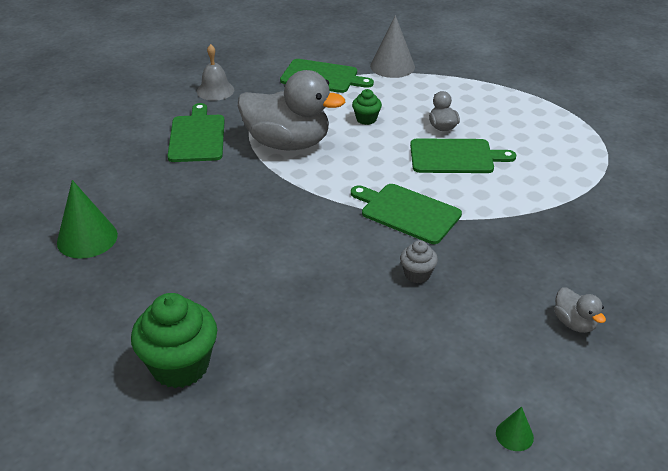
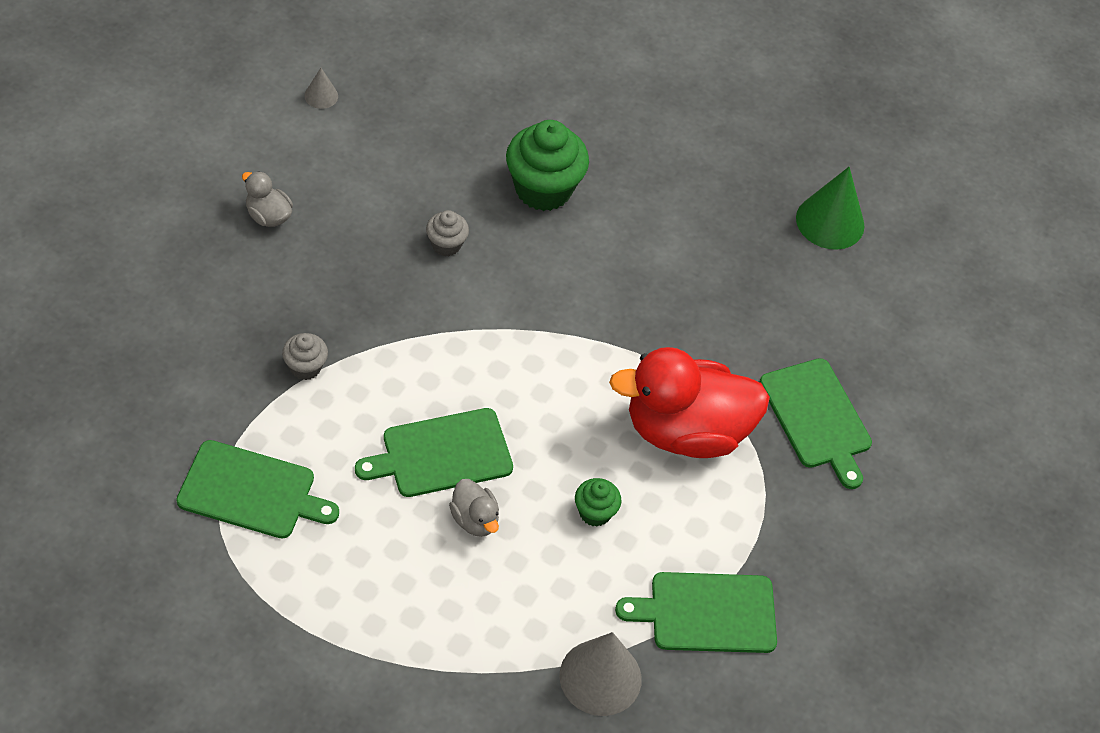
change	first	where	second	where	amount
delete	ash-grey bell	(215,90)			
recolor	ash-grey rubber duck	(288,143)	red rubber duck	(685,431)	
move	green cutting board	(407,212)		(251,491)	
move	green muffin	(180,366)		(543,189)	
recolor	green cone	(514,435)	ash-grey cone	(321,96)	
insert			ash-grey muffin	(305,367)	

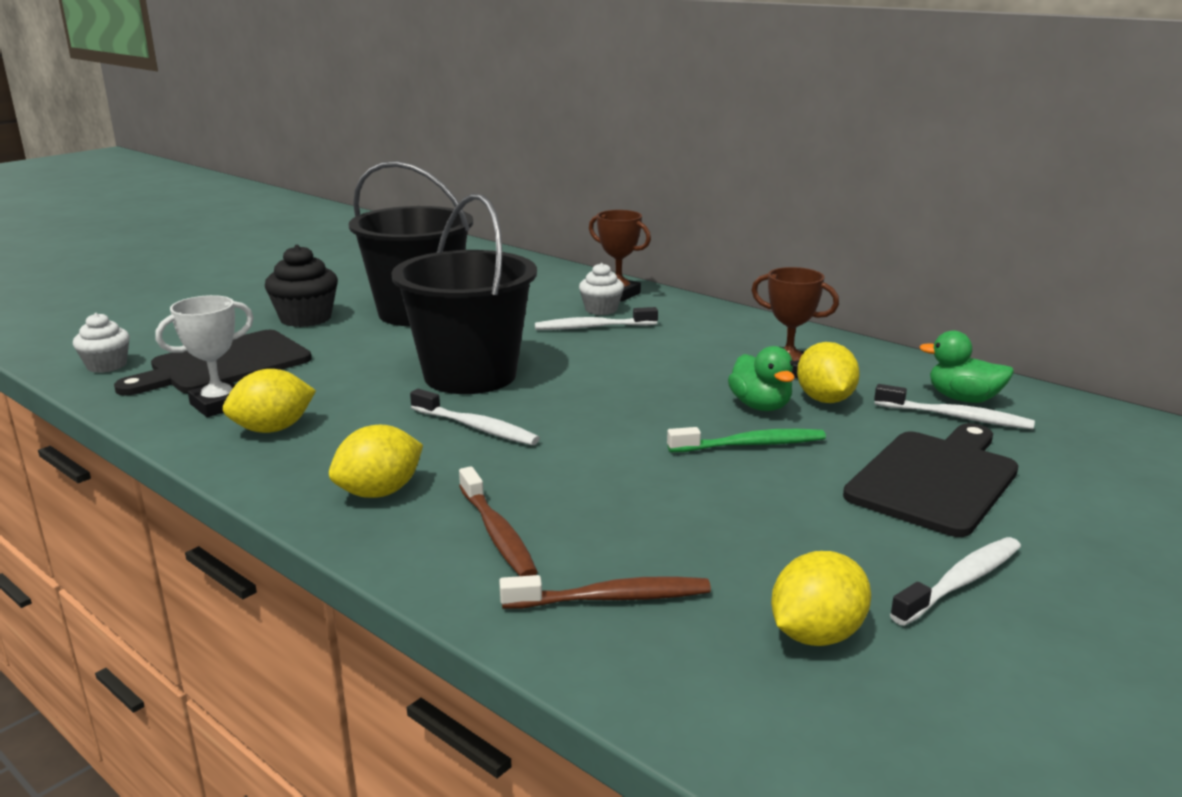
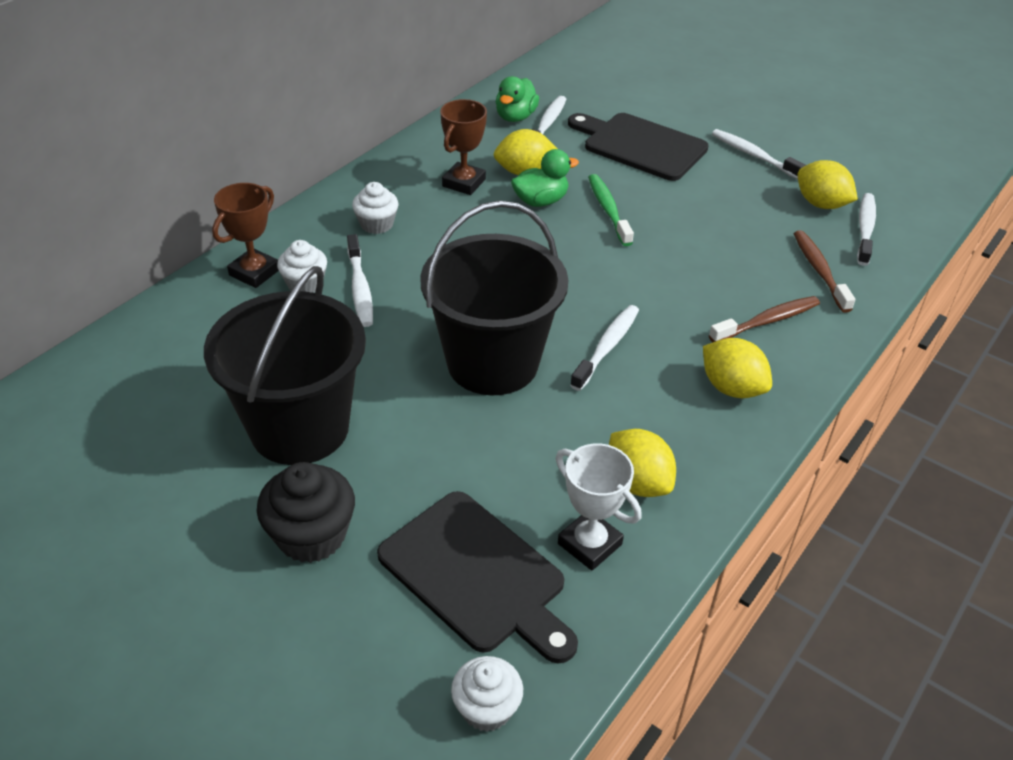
change	first	where	second	where	amount
insert			white muffin	(376,224)	
insert			white toothbrush	(865,229)	

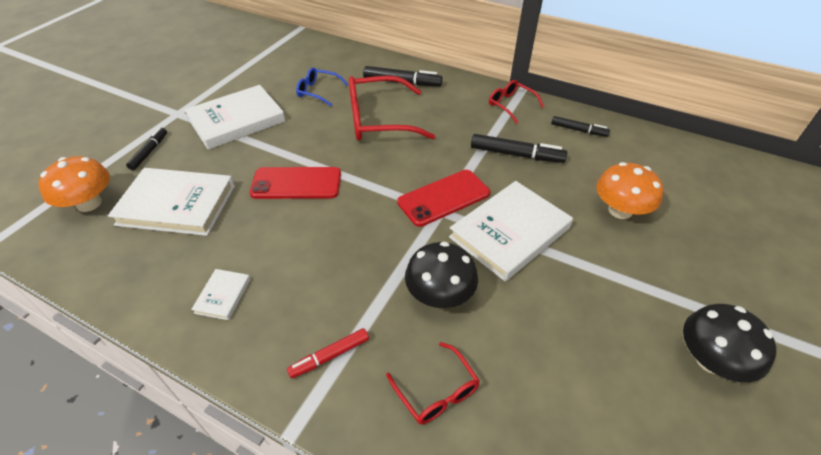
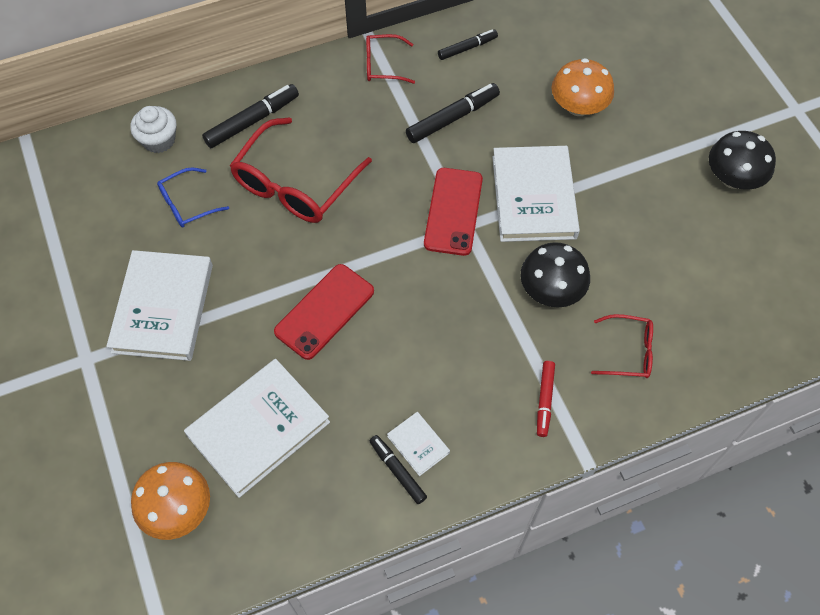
change	first	where	second	where	amount
move	jet-black marker pen	(149,152)		(397,471)	
insert			white muffin	(159,140)	

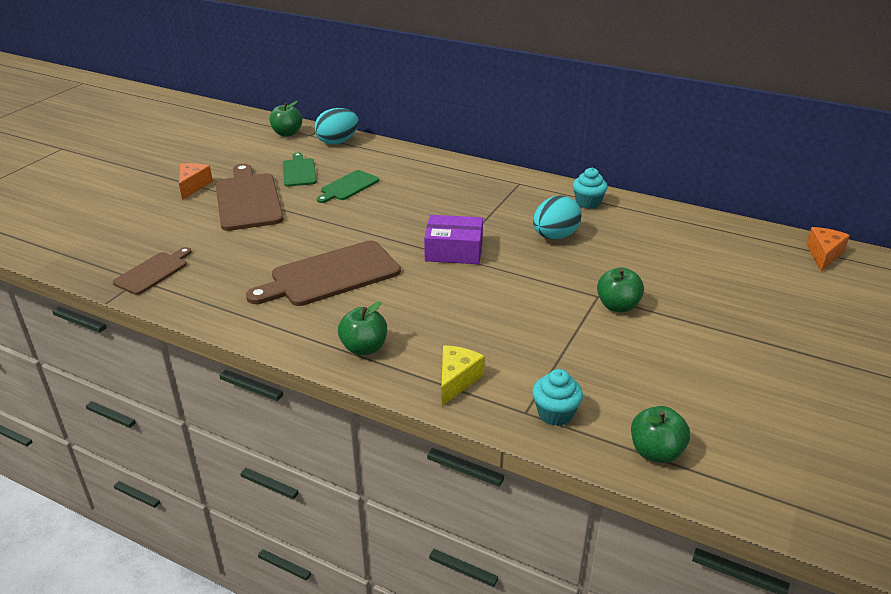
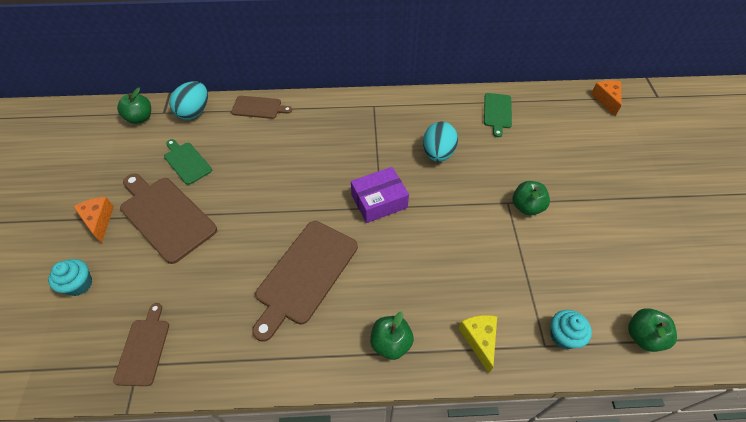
change	first	where	second	where	amount
move	aqua muffin	(588,203)		(79,284)	
move	green cutting board	(348,186)		(497,112)	
insert			brown cutting board	(259,107)	

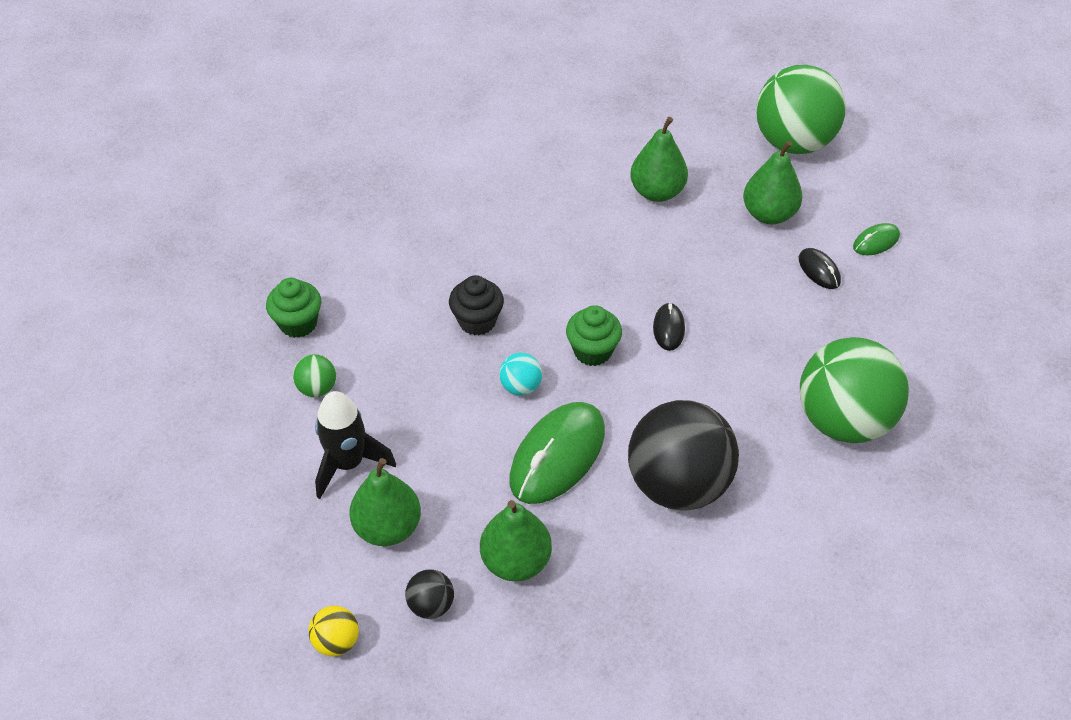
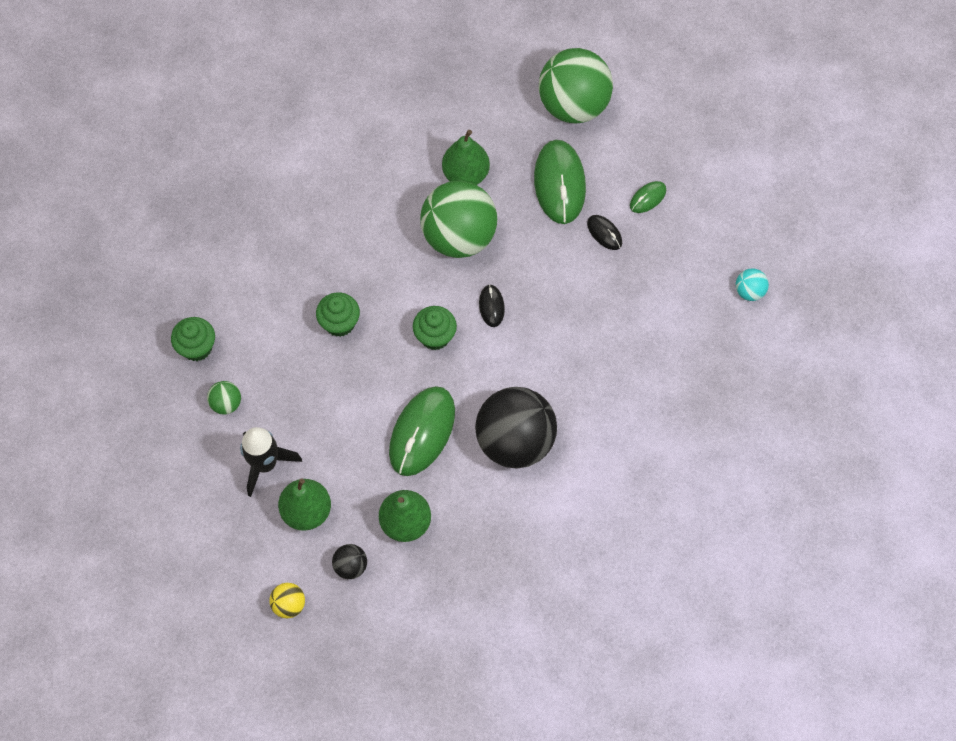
change	first	where	second	where	amount
replace	green pear fruit	(769,214)	green PC mouse	(559,183)	
recolor	jet-black muffin	(477,321)	green muffin	(339,323)	
move	green play ball	(843,420)		(459,237)	
move	aqua play ball	(521,386)		(749,291)	

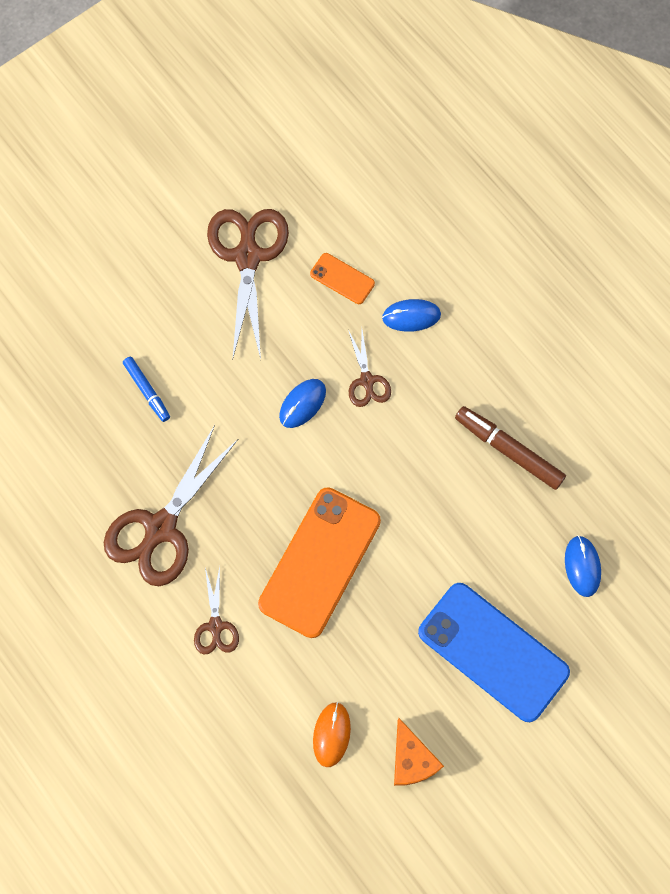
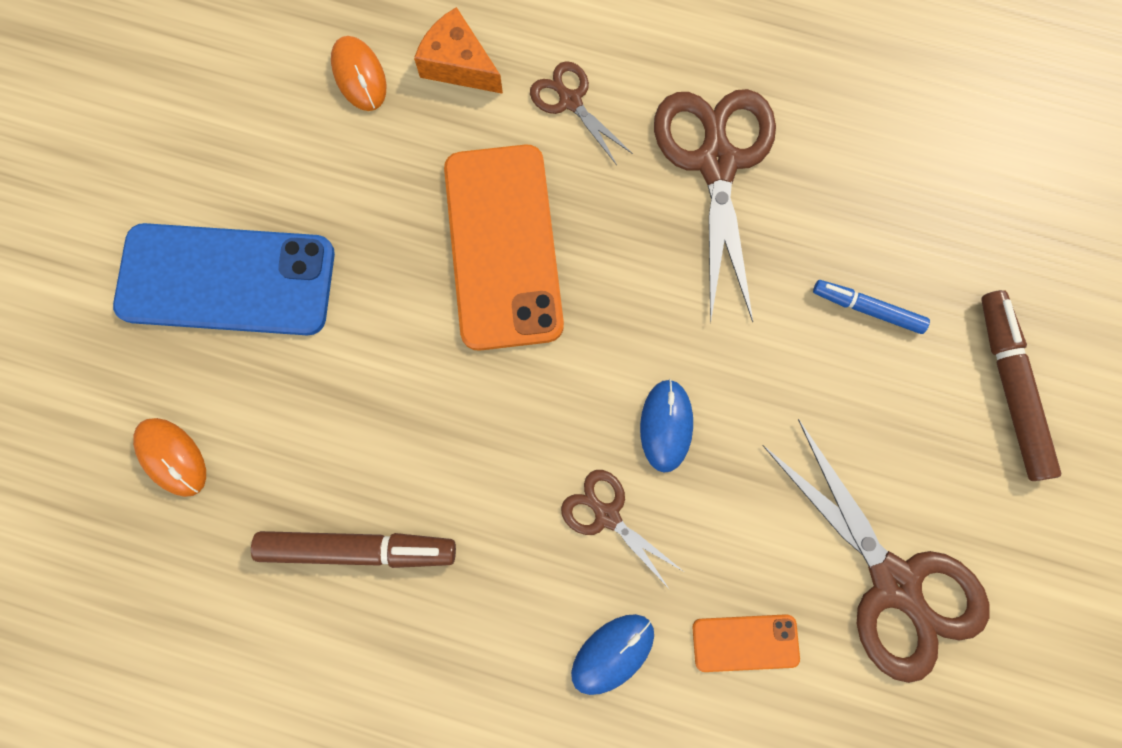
change	first	where	second	where	amount
recolor	blue PC mouse	(582,566)	bright orange PC mouse	(172,457)	
move	bright orange cheese	(412,759)		(458,64)	
insert			brown marker pen	(1010,387)	

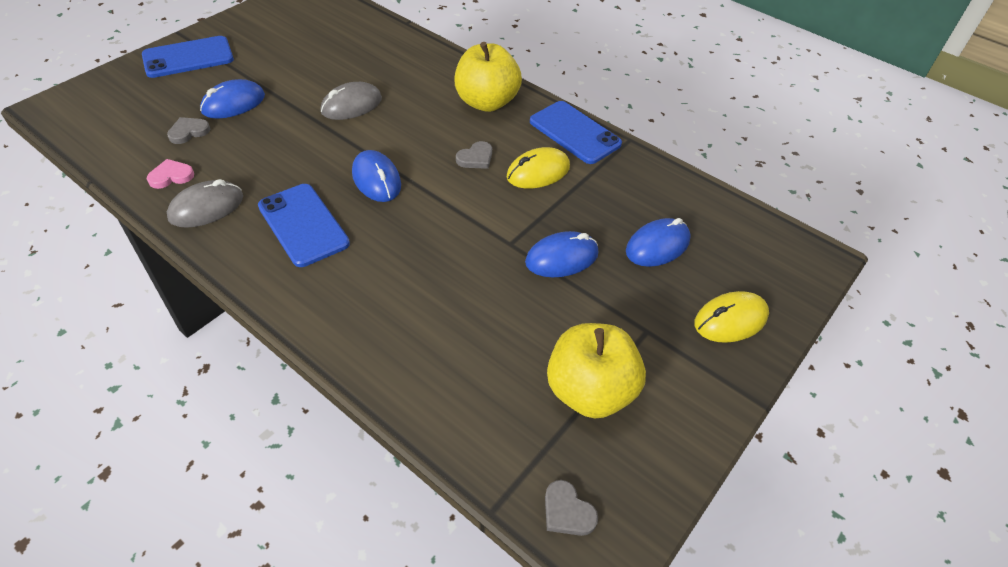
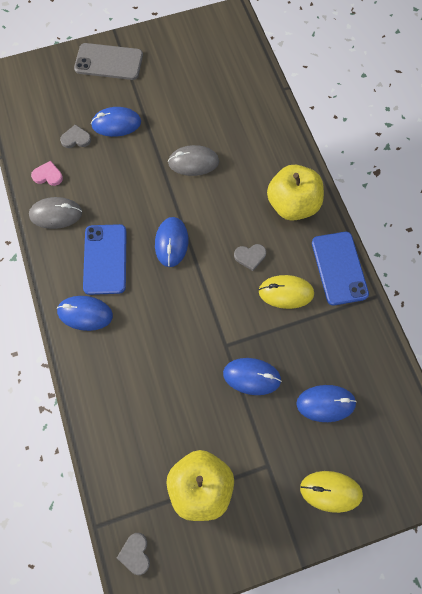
change	first	where	second	where	amount
recolor	blue phone	(188,58)	ash-grey phone	(109,62)	
insert			blue PC mouse	(85,314)	

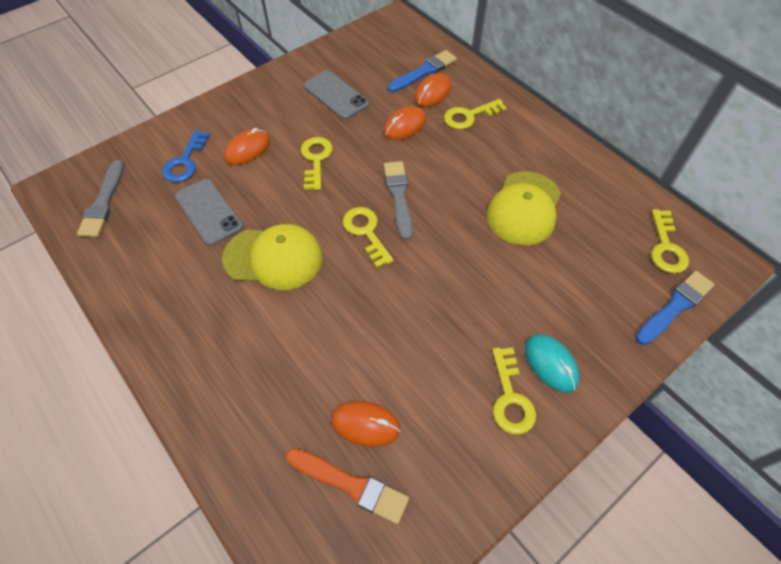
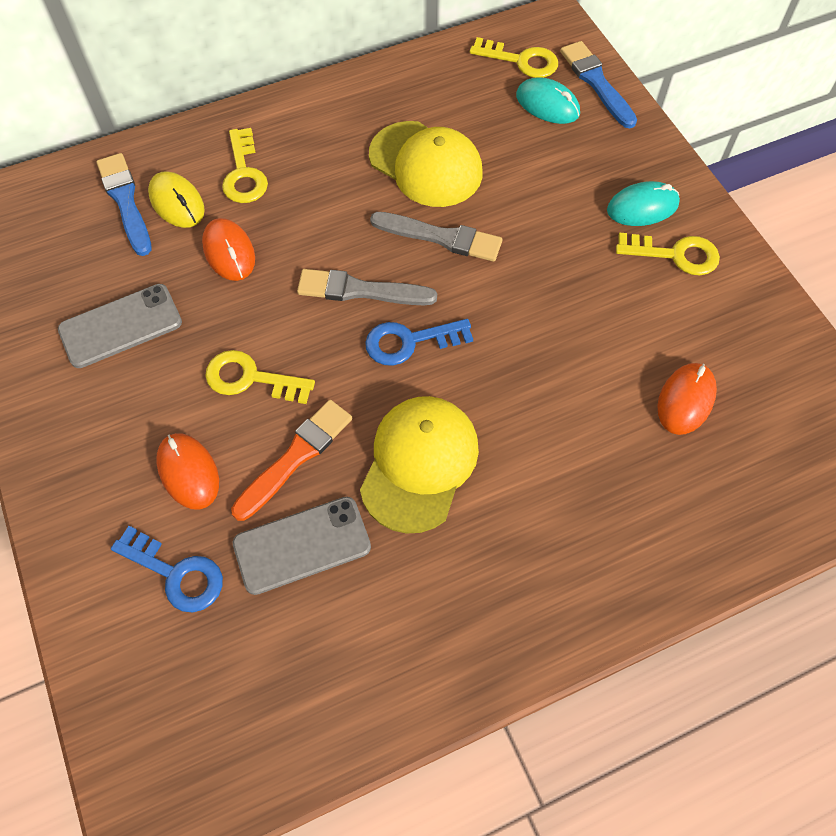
change	first	where	second	where	amount
recolor	bright orange PC mouse	(432,93)	yellow PC mouse	(177,203)	
move	ash-grey paintbrush	(103,202)		(441,237)	
recolor	yellow latchkey	(366,232)	blue latchkey	(409,342)	
move	bright orange paintbrush	(350,485)		(296,457)	
insert			aqua PC mouse	(547,105)	

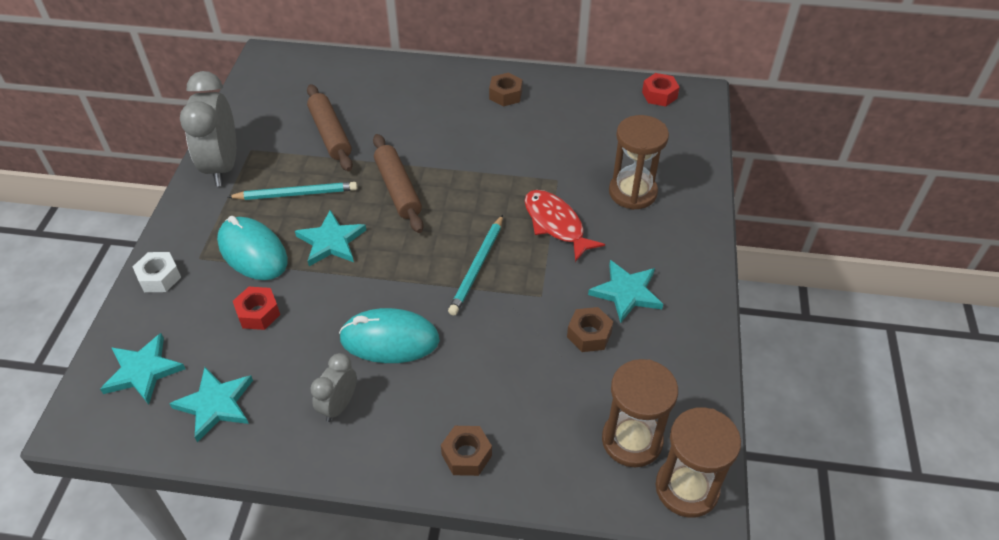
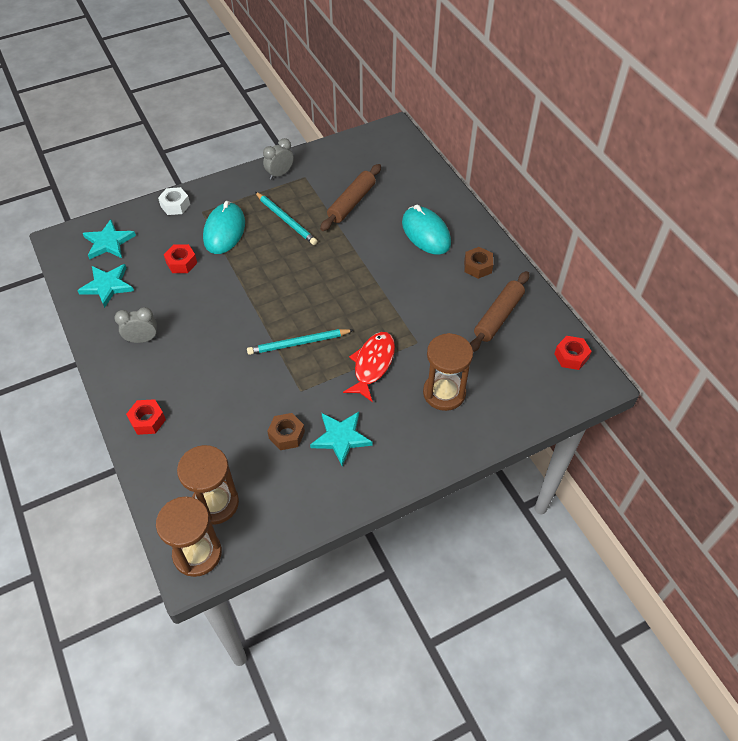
change	first	where	second	where	amount
resize	ash-grey alarm clock	(222,166)		(280,174)	x0.54
move	brown rolling pin	(398,189)		(498,316)	
delete	aqua star	(331,241)			
move	aqua PC mouse	(389,339)		(426,233)	
recolor	brown hex nut	(466,455)	red hex nut	(147,420)	

